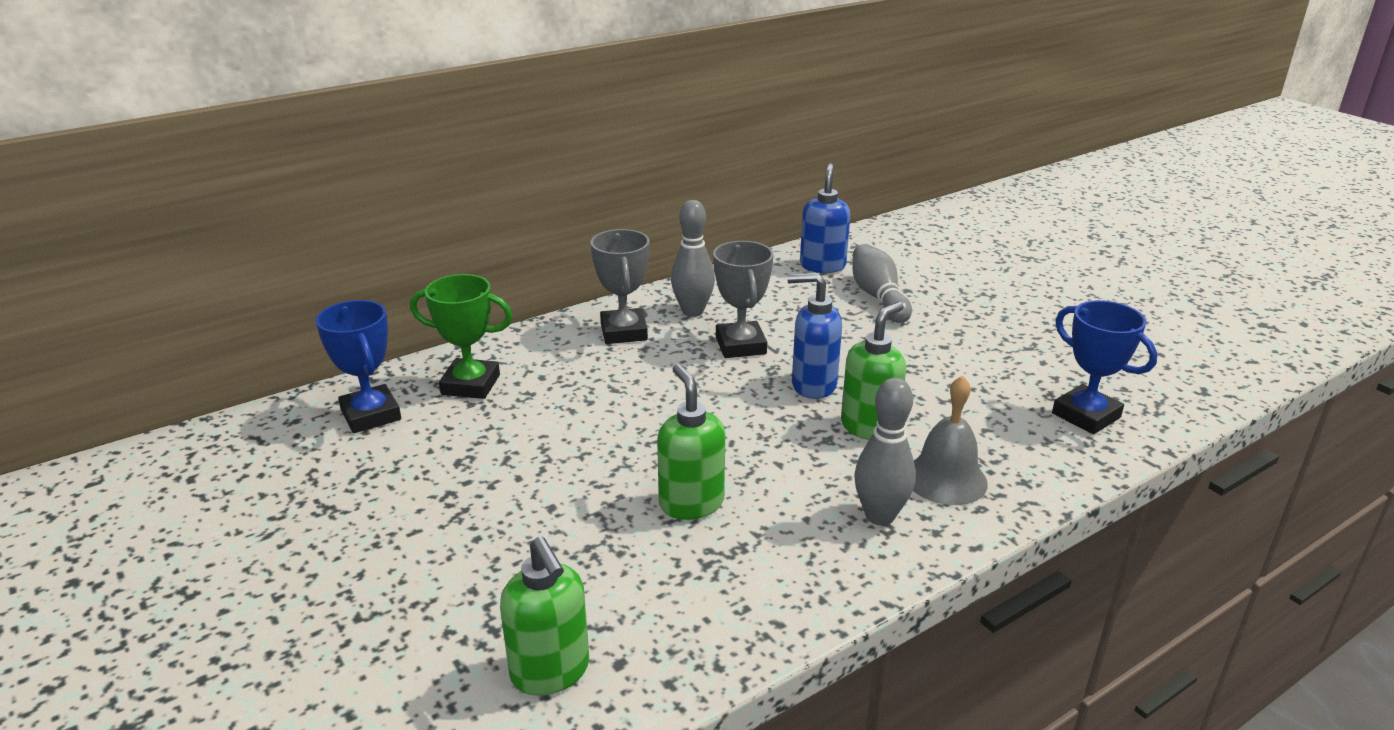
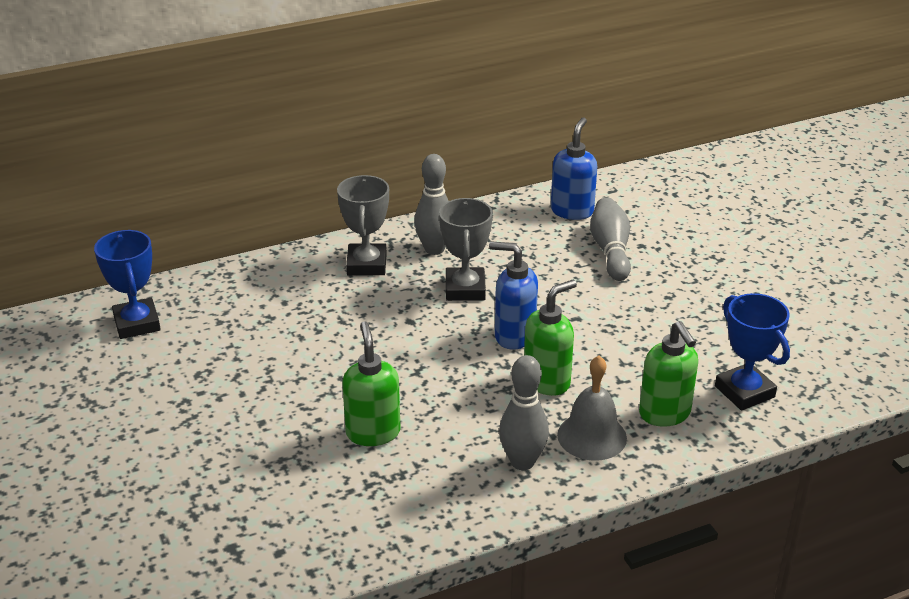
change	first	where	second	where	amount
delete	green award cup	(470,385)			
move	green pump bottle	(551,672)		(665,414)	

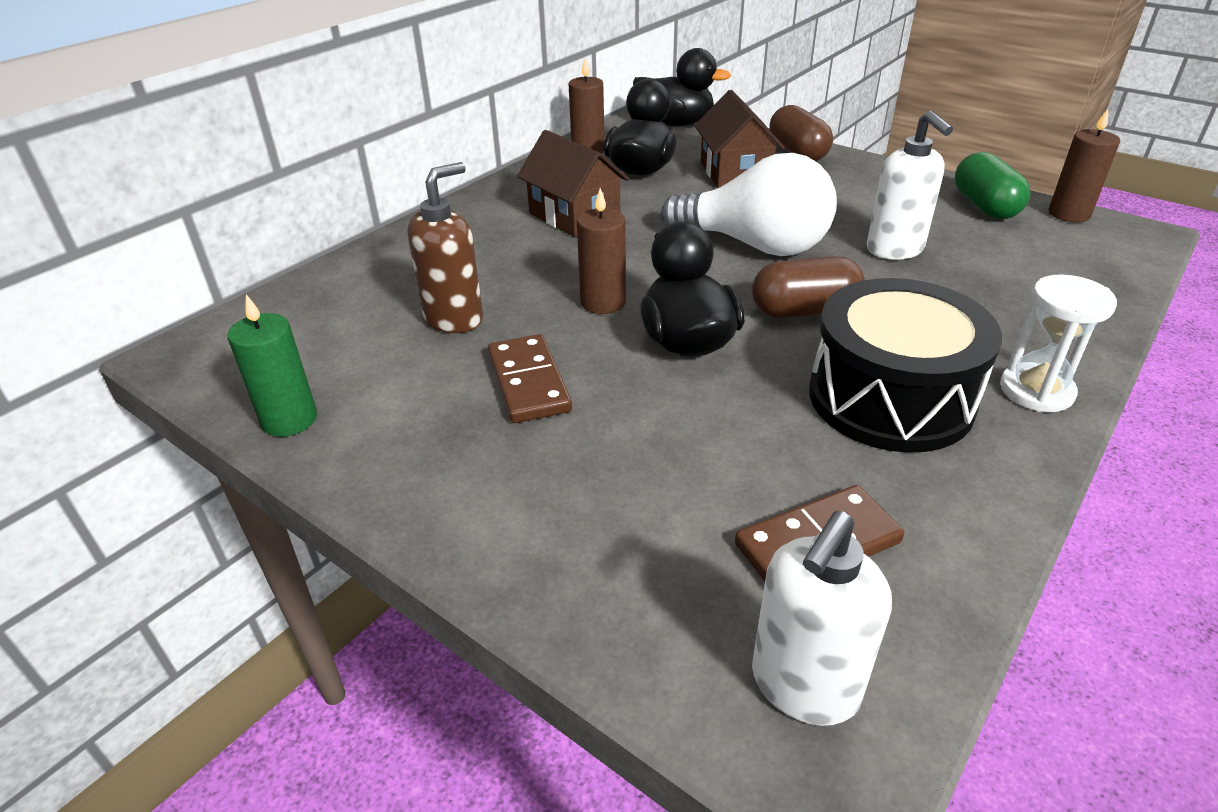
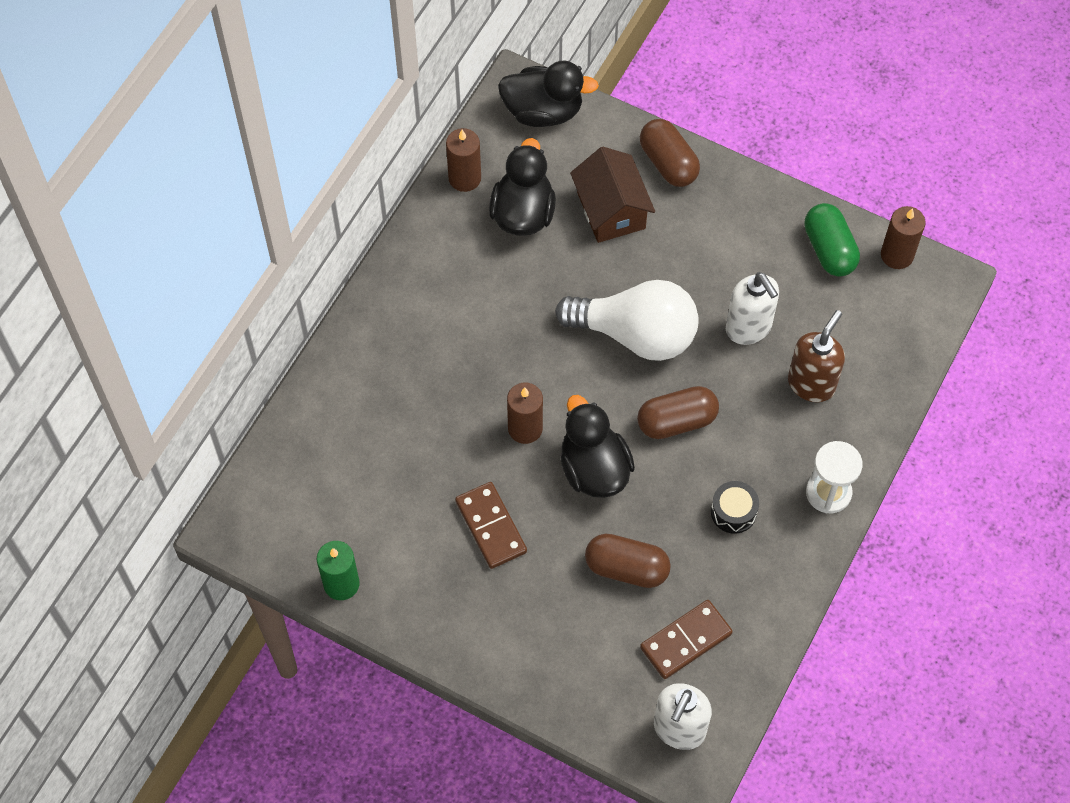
change	first	where	second	where	amount
delete	brown toy house	(574,216)			
move	brown pump bottle	(454,318)		(811,384)	
resize	jet-black toy drum	(890,398)		(733,512)	x0.43
insert			brown pill shape	(626,568)	

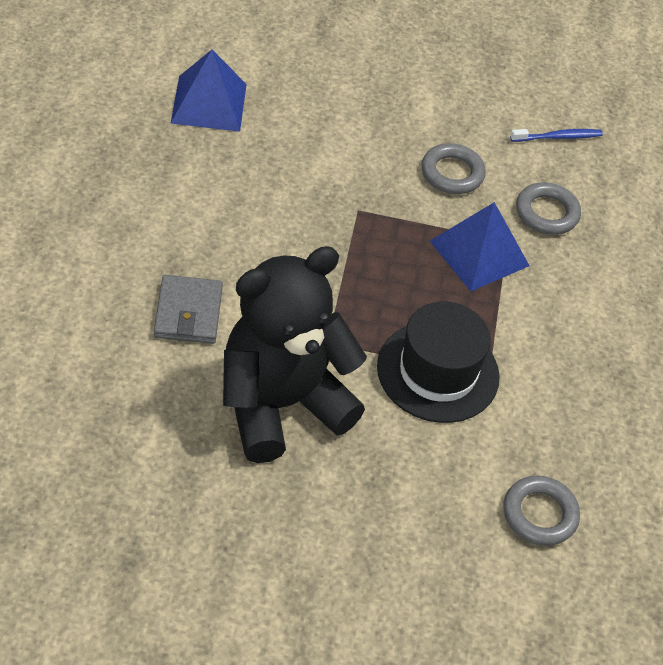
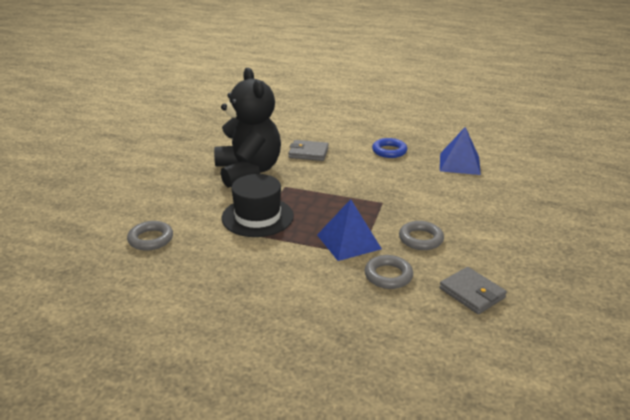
change	first	where	second	where	amount
replace	blue toothbrush	(558,137)	ash-grey card wallet	(472,293)	
insert			blue torus	(389,151)	

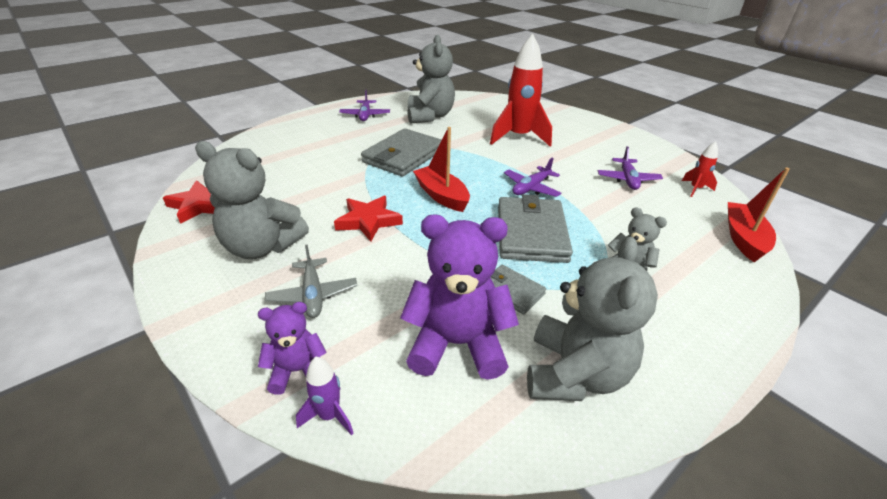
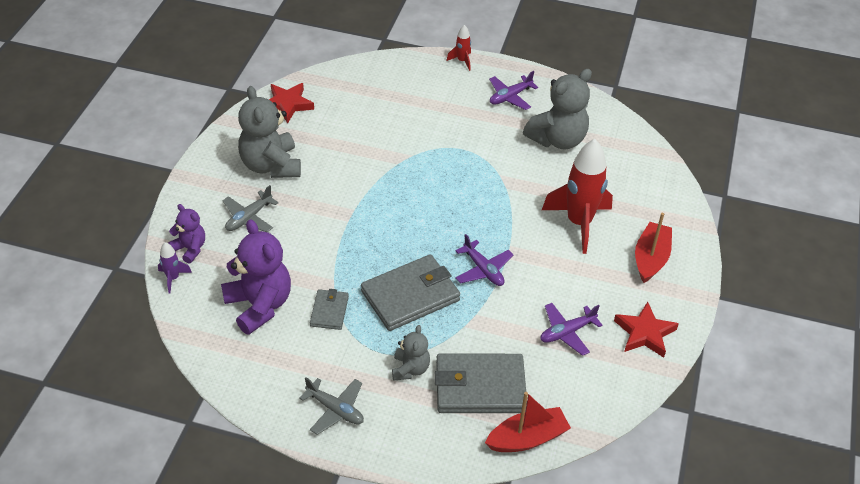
change	first	where	second	where	amount
move	red boat	(441,196)		(651,258)	
move	ash-grey card wallet	(403,156)		(480,387)	
move	red rocket	(695,189)		(462,61)	
rotate	violet aeroplane	(531,188)		(483,270)	135 degrees counterclockwise
move	red star	(368,221)		(644,333)	
delete	ash-grey teddy	(575,374)			
insert			ash-grey aeroplane	(335,409)	

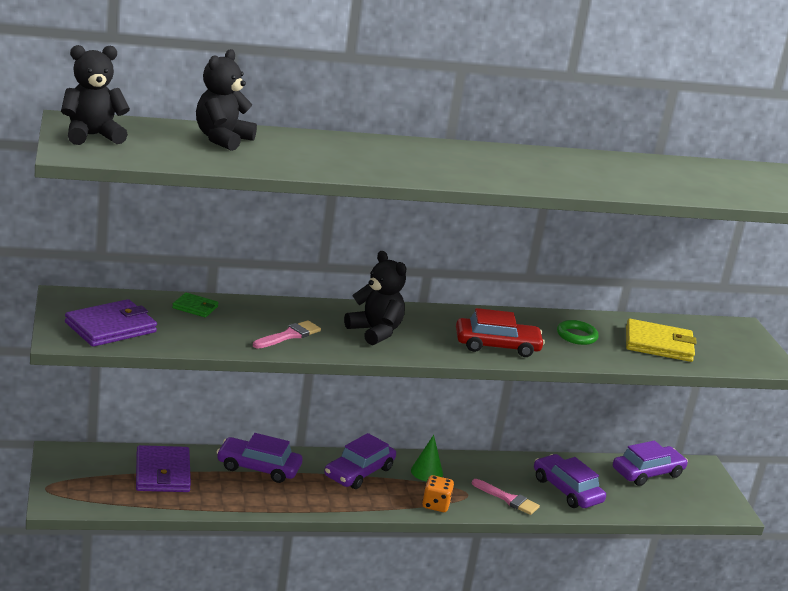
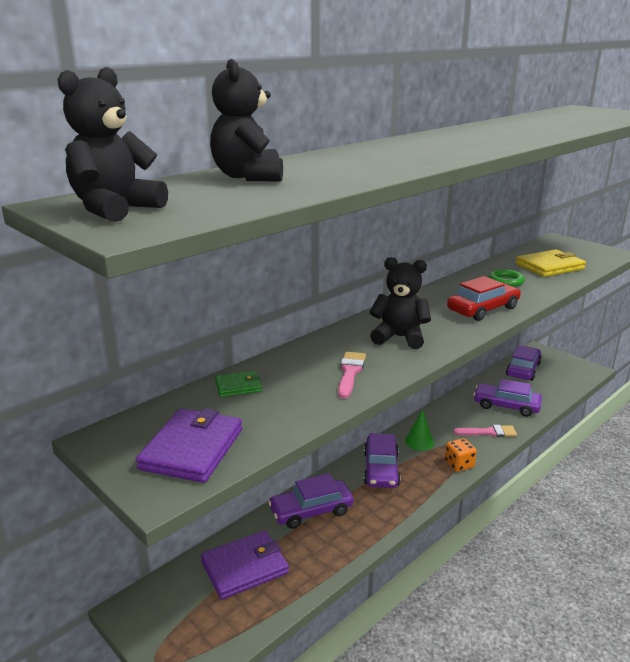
change	first	where	second	where	amount
rotate	violet card wallet	(163,473)		(245,567)	75 degrees counterclockwise

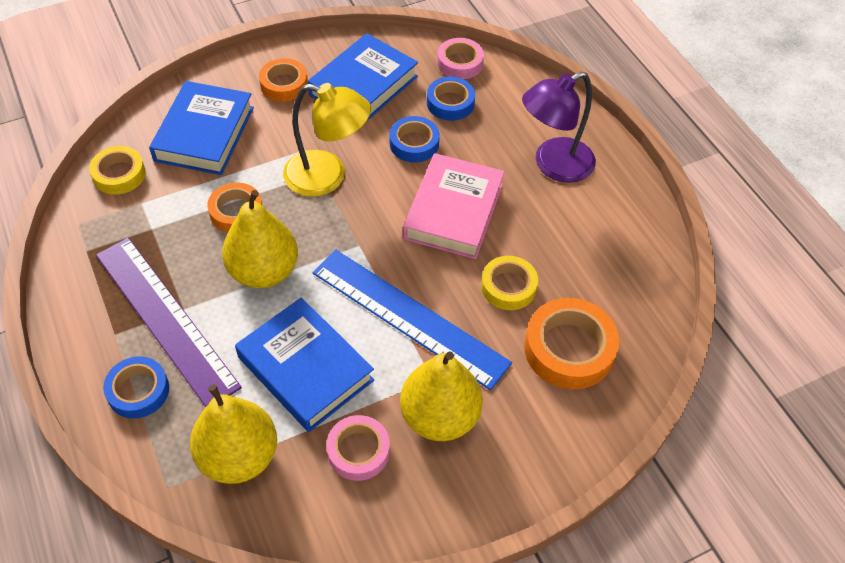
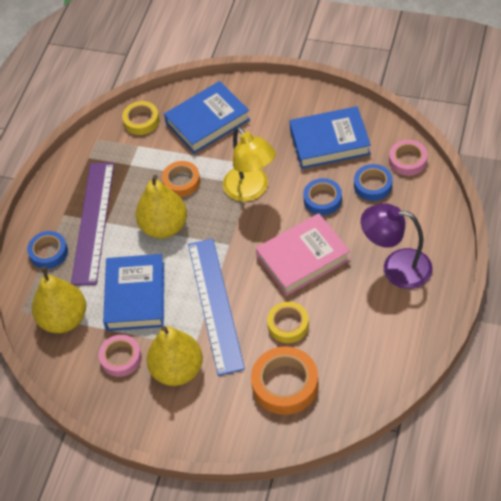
change	first	where	second	where	amount
delete	bright orange sticky tape	(284,84)			

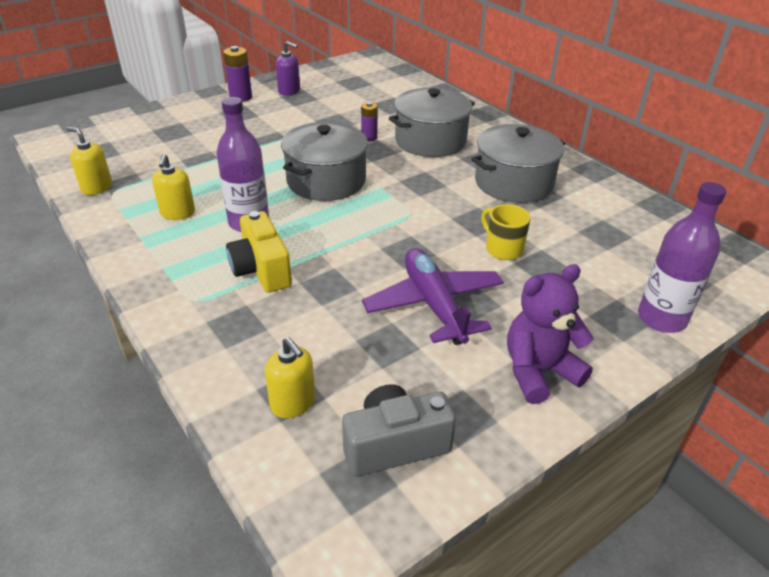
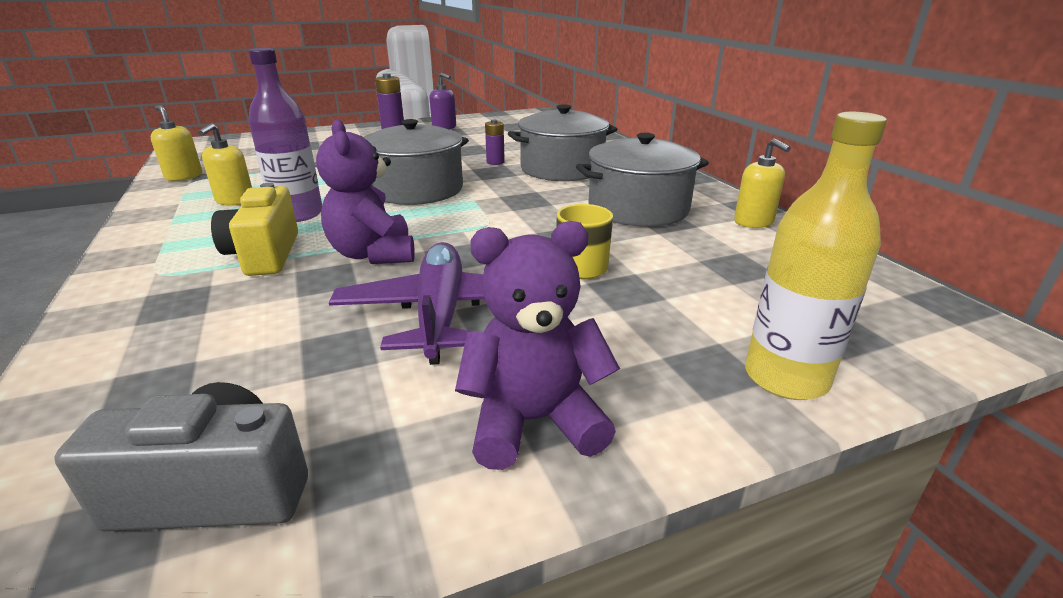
change	first	where	second	where	amount
recolor	violet flask	(661,318)	yellow flask	(786,378)	
move	yellow pump bottle	(293,403)		(753,222)	
insert			violet teddy	(373,254)	

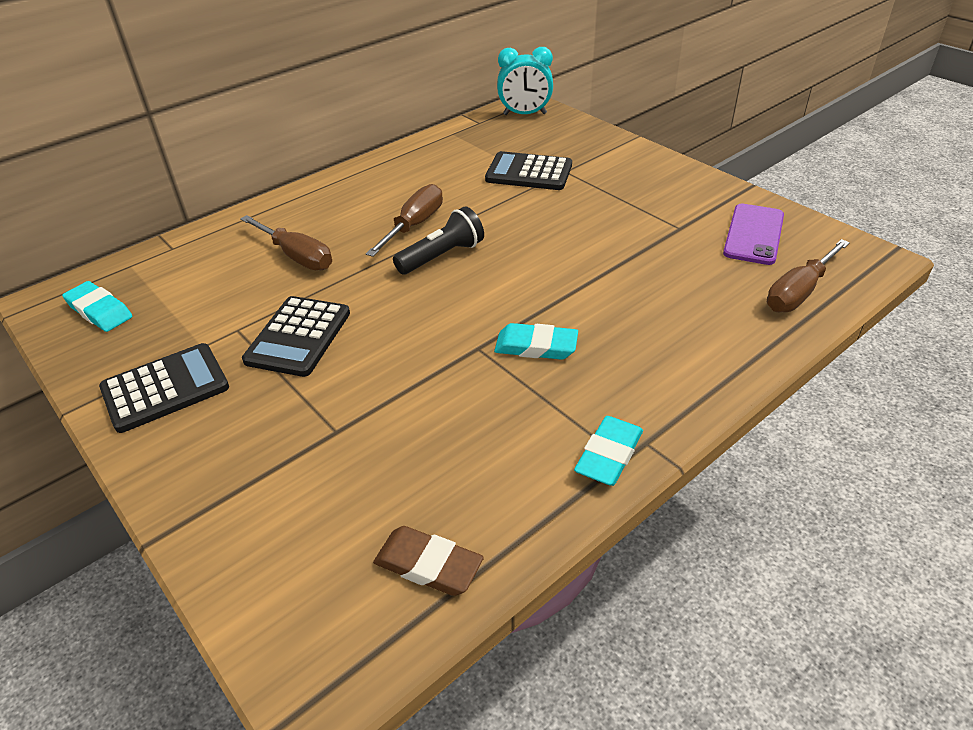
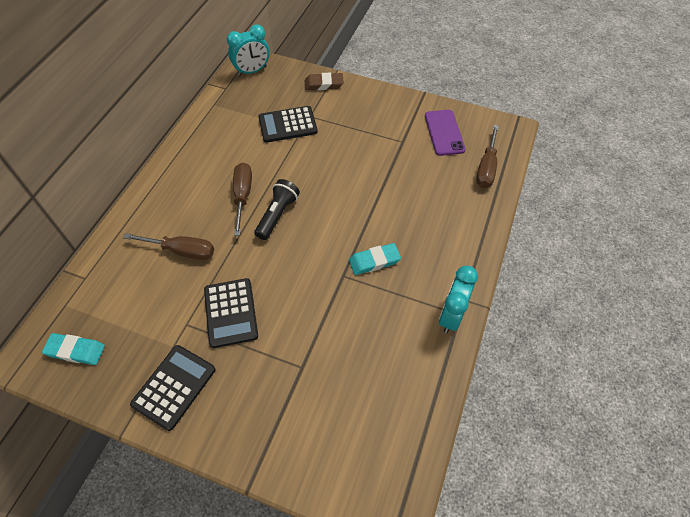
change	first	where	second	where	amount
replace	aqua eraser	(608,455)	aqua alarm clock	(451,315)	
move	brown eraser	(428,565)		(324,84)	

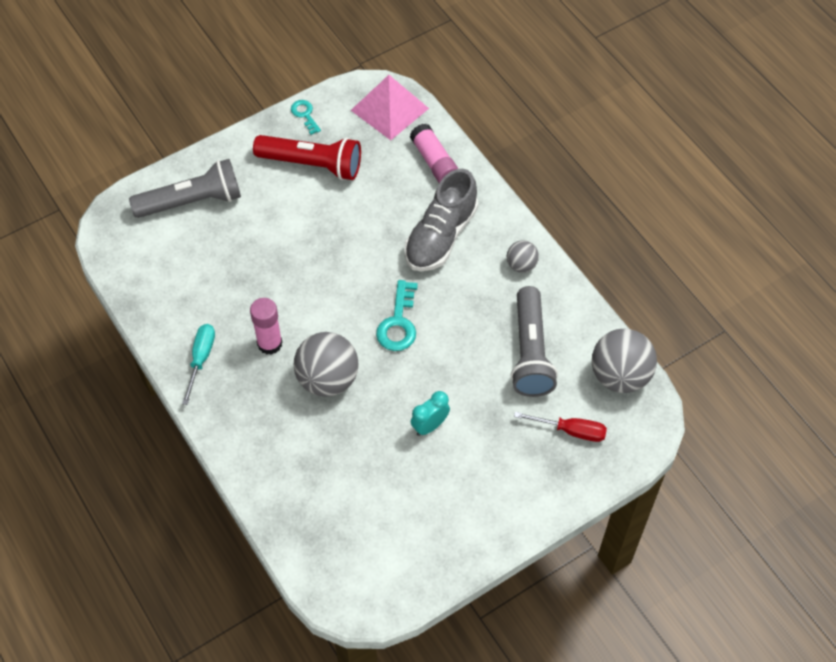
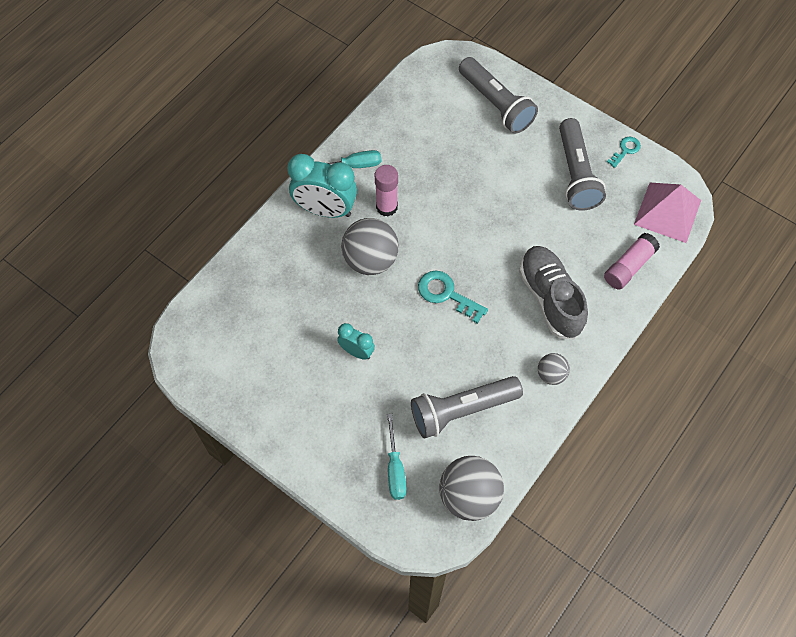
change	first	where	second	where	amount
recolor	red pocket torch	(312,164)	ash-grey pocket torch	(576,174)	
rotate	ash-grey sneaker	(440,236)		(550,298)	60 degrees clockwise
rotate	aqua latchkey	(398,323)		(446,294)	45 degrees clockwise
recolor	red flat screwdriver	(571,431)	aqua flat screwdriver	(395,469)	
insert			aqua alarm clock	(325,210)	

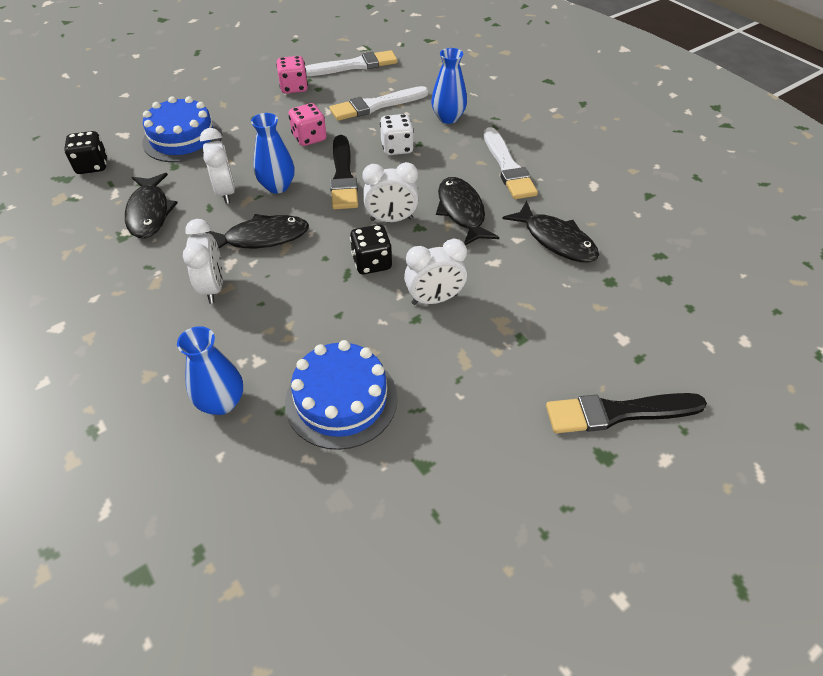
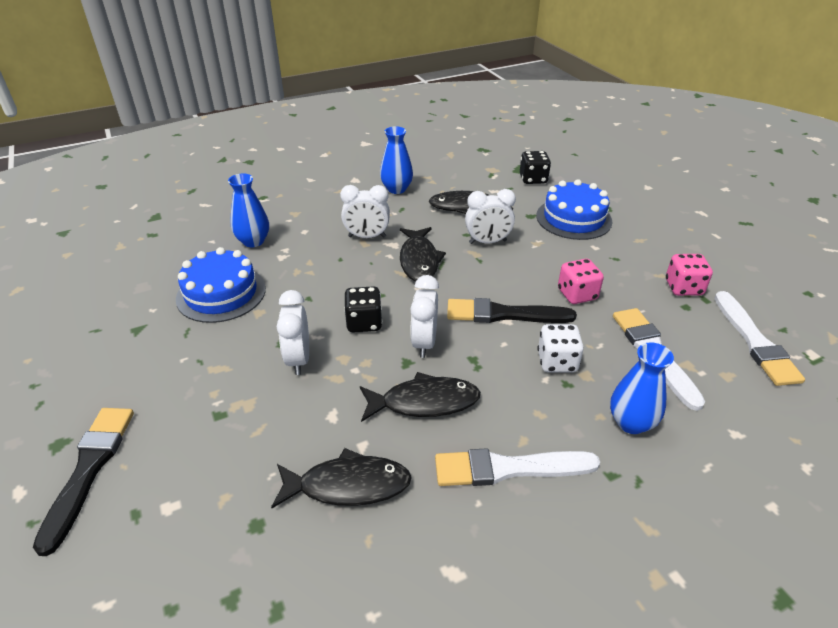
change	first	where	second	where	amount
move	blue flower vase	(277,186)		(396,189)	
rotate	jet-black fish figure	(555,240)		(348,485)	150 degrees counterclockwise

